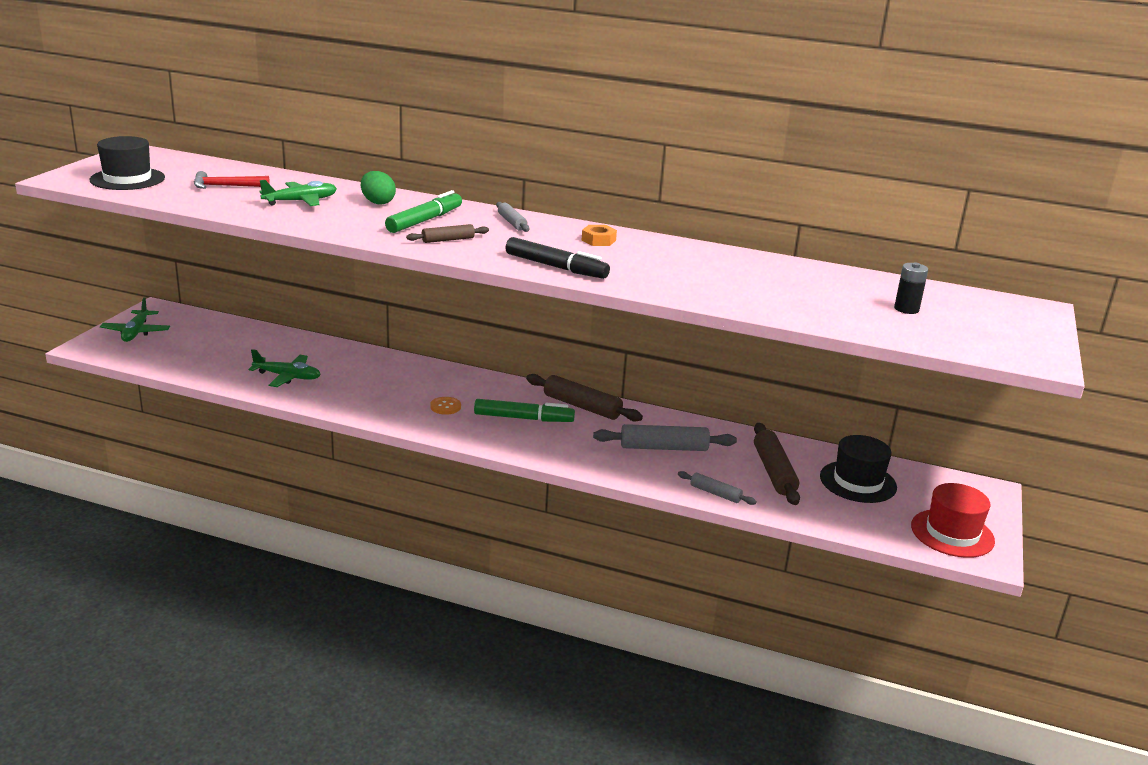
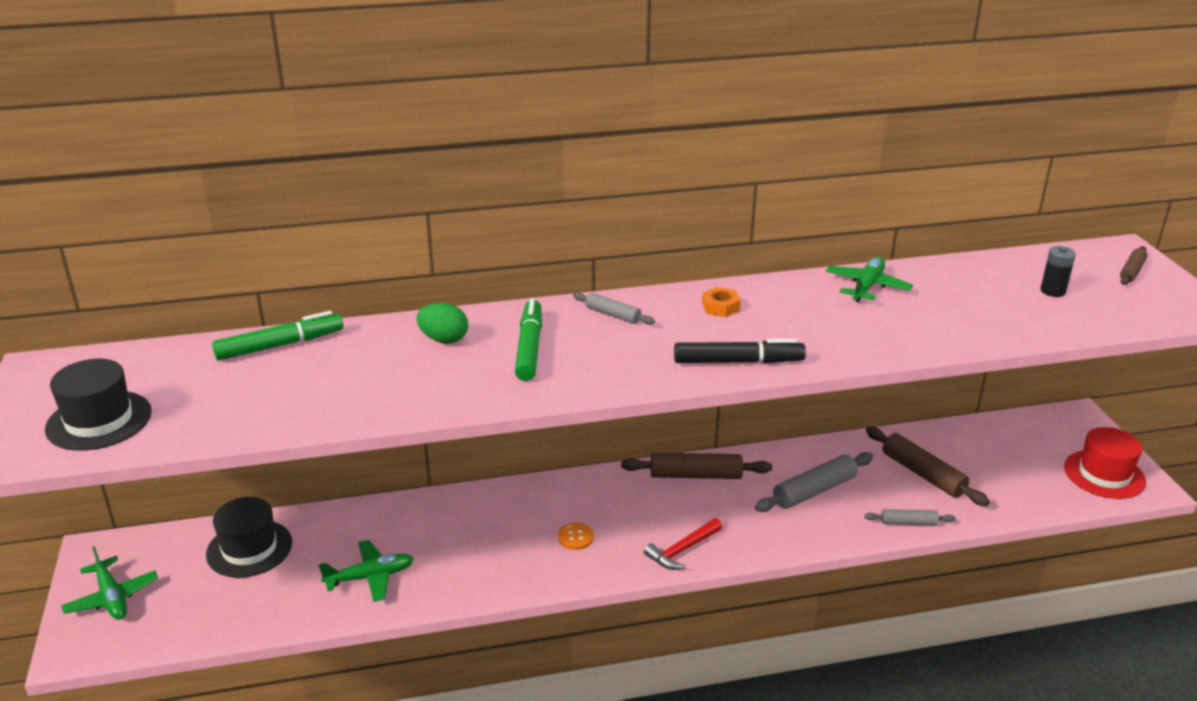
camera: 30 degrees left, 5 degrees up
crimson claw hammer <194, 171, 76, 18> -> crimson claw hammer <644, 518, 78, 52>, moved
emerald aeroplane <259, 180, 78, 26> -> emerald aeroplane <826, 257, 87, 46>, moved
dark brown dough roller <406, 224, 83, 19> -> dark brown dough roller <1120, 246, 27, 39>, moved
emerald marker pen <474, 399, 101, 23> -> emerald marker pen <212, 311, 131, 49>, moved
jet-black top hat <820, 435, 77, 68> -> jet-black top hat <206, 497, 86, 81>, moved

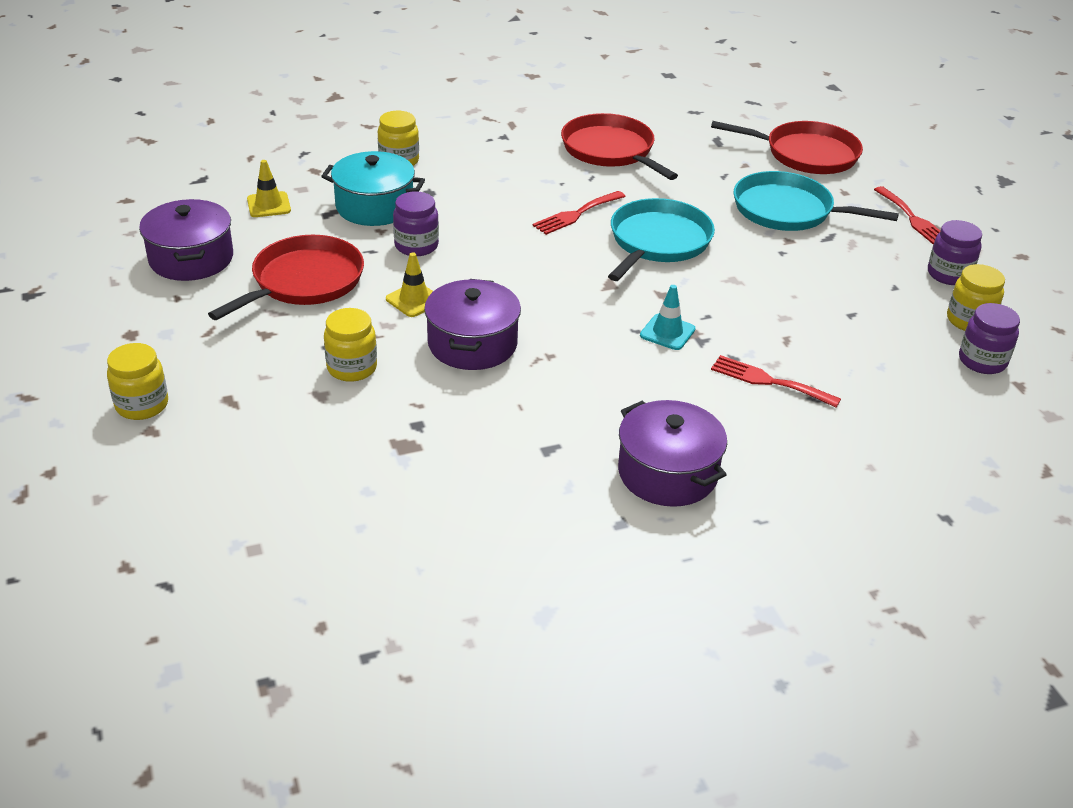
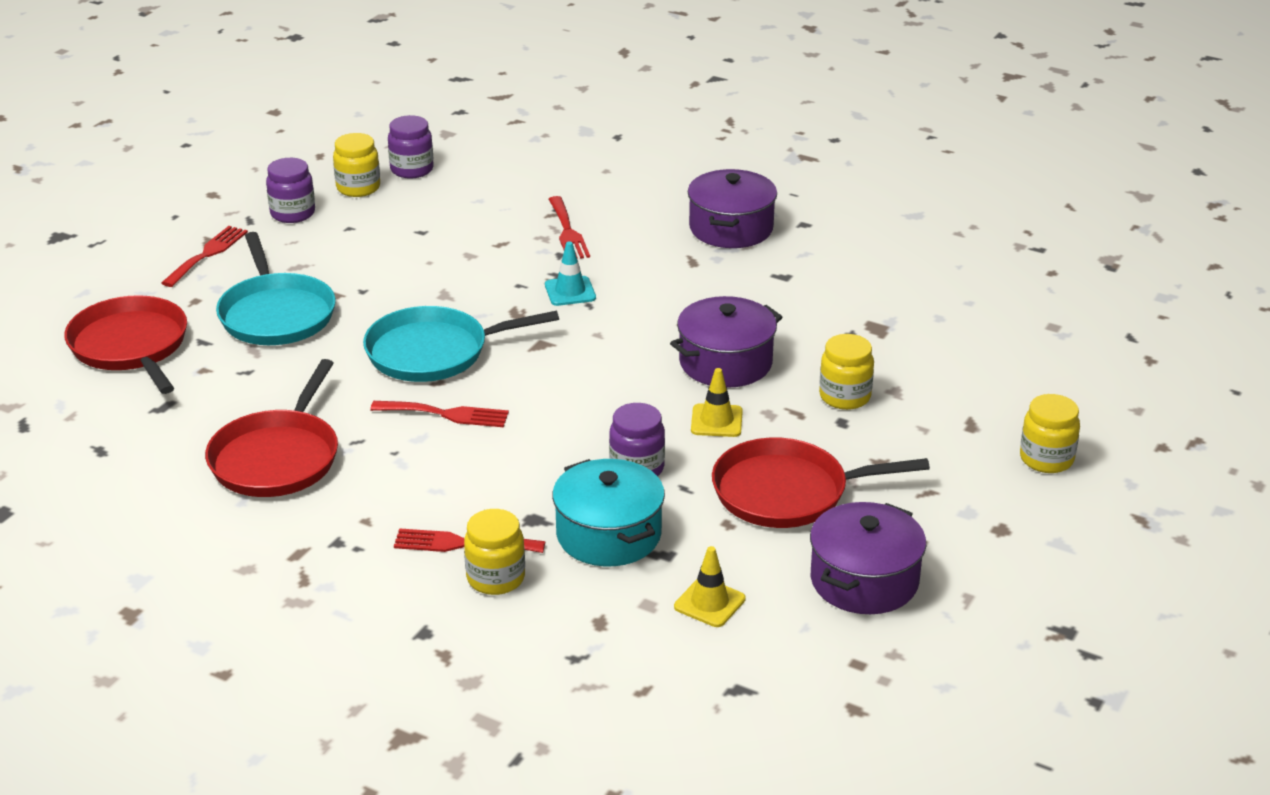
camera: 130 degrees left, 5 degrees down
none -> crimson dinner fork <394, 528, 151, 25>

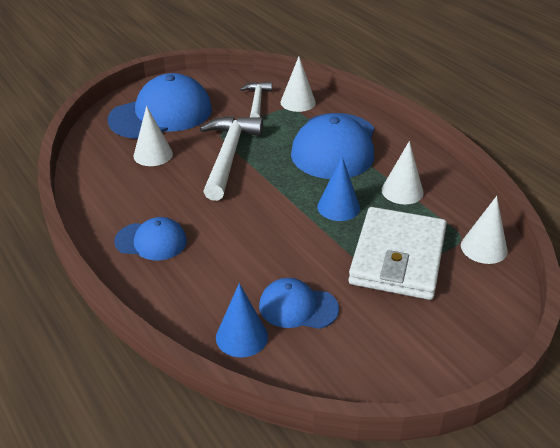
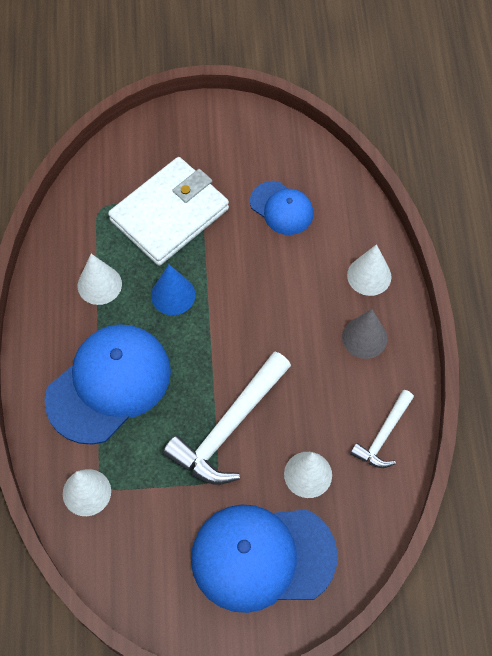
camera: 150 degrees left, 25 degrees up
royal blue baseball cap <114, 217, 73, 43> -> grey cone <342, 309, 46, 50>
royal blue cone <216, 283, 52, 74> -> none
white claw hammer <240, 82, 32, 35> -> white claw hammer <350, 390, 64, 78>, moved
white cone <461, 196, 47, 68> -> white cone <347, 244, 45, 52>, moved

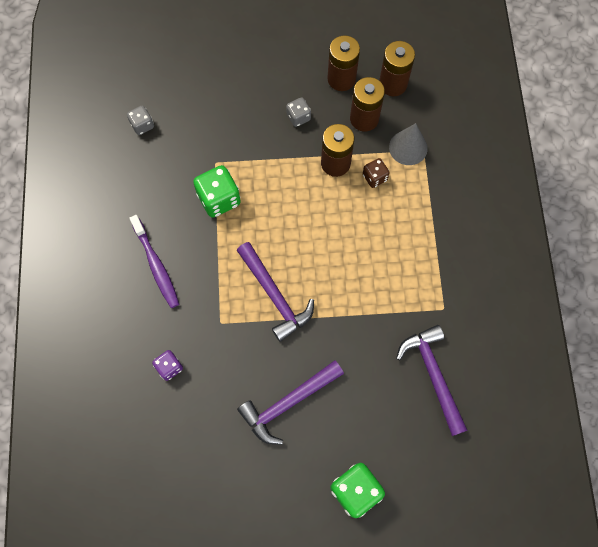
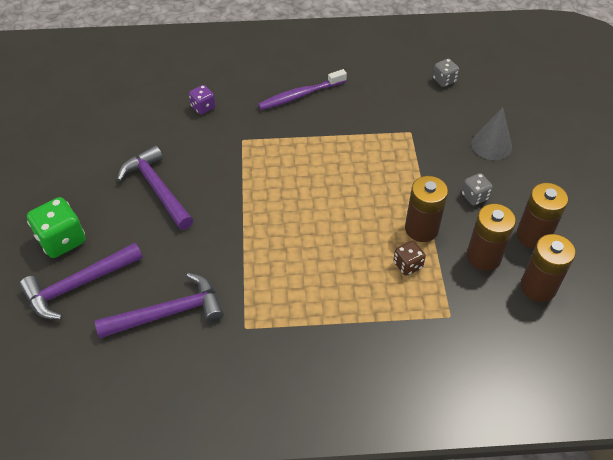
camera: 90 degrees right, 20 degrees down
emerald game die <193, 165, 48, 53> -> none
royal purple claw hammer <237, 242, 77, 100> -> royal purple claw hammer <19, 243, 124, 76>, moved
grey cone <389, 123, 39, 42> -> grey cone <472, 107, 40, 53>, moved

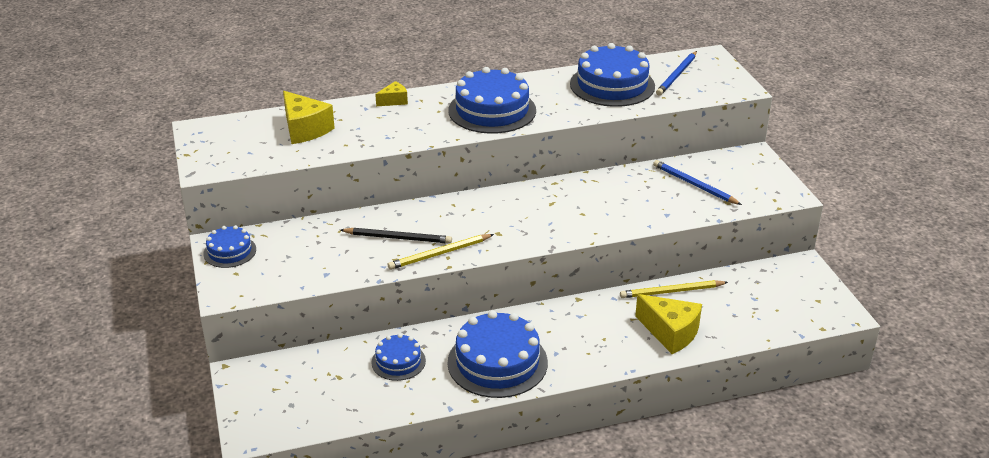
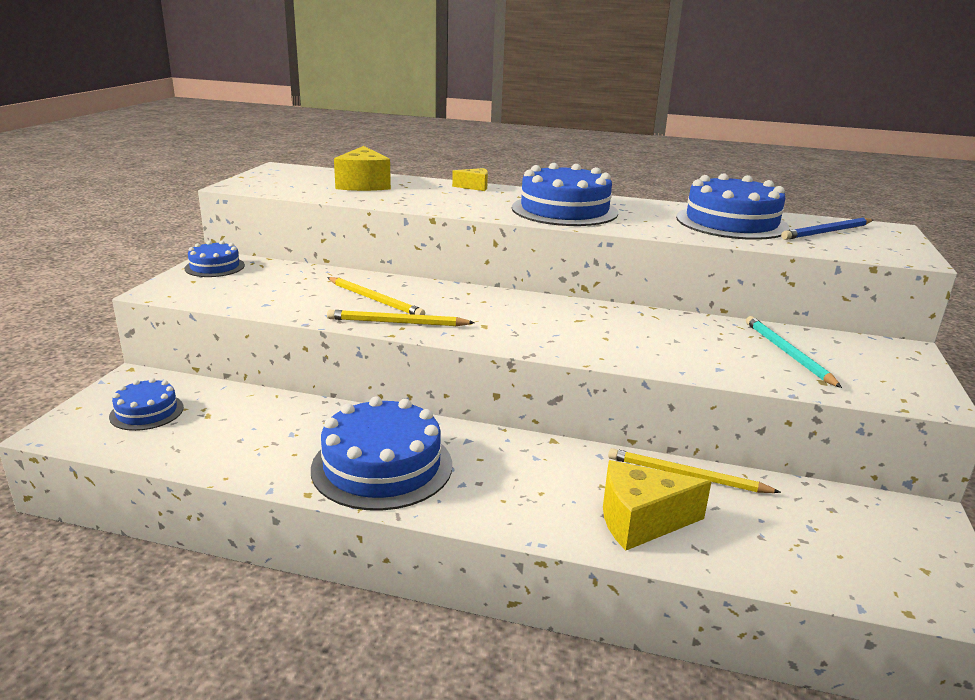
camera: 30 degrees right, 10 degrees down
jet-black wooden pencil <341, 228, 111, 16> -> golden wooden pencil <327, 277, 98, 38>
royal blue gateau <371, 334, 55, 47> -> royal blue gateau <109, 378, 75, 53>, moved
golden cheese wedge <635, 294, 67, 60> -> golden cheese wedge <603, 460, 109, 91>, 105 degrees clockwise
royal blue wooden pencil <653, 160, 89, 45> -> aqua wooden pencil <746, 316, 96, 72>

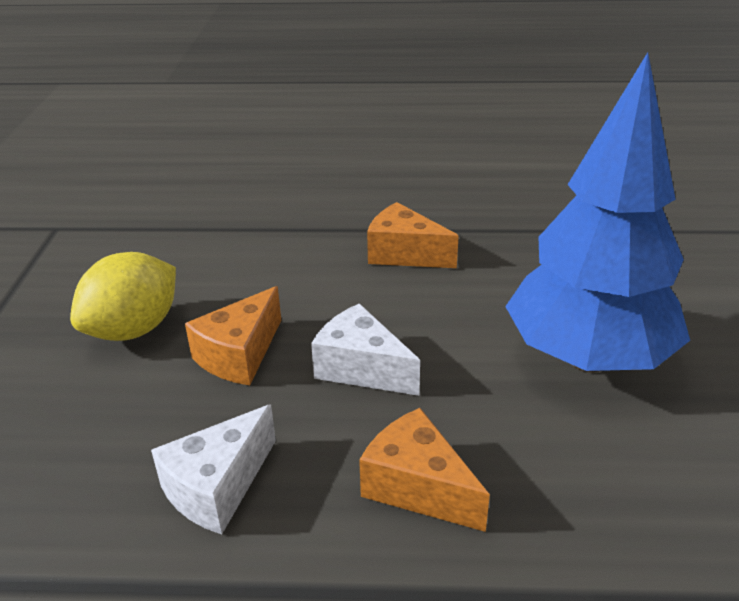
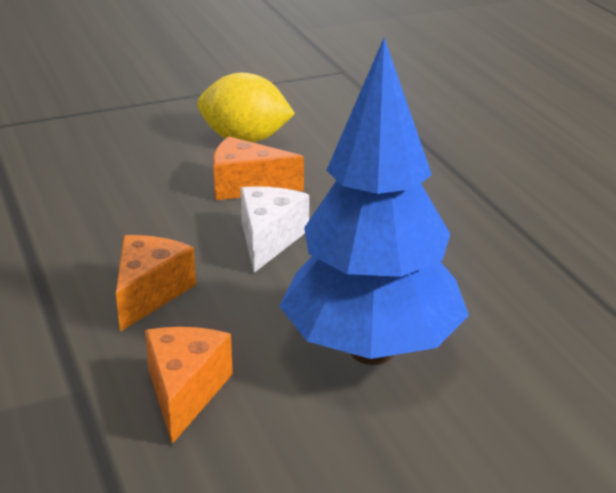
camera: 65 degrees right, 5 degrees down
white cheese wedge <151, 404, 125, 130> -> none
bright orange cheese wedge <367, 202, 92, 66> -> bright orange cheese wedge <145, 327, 88, 117>, moved

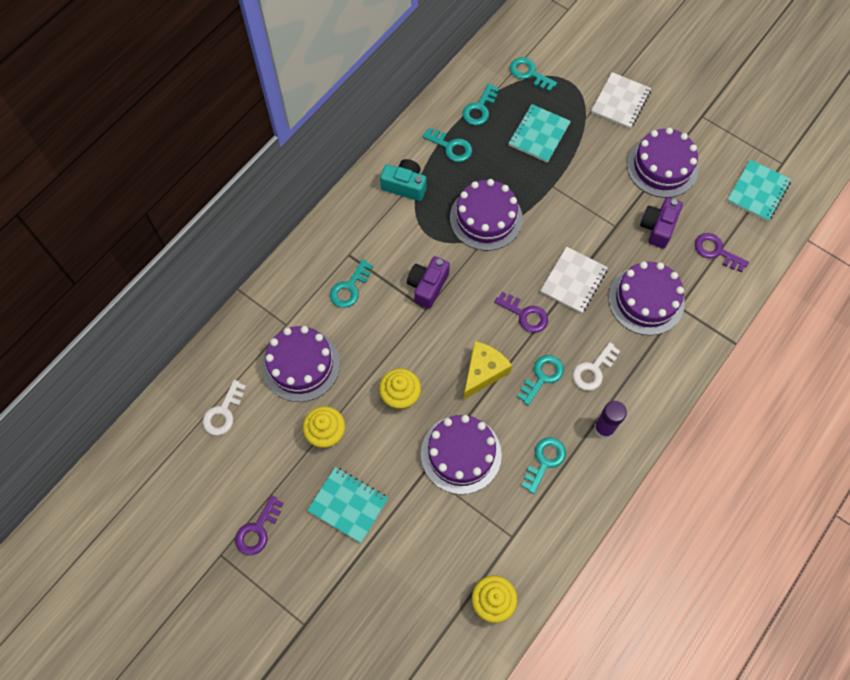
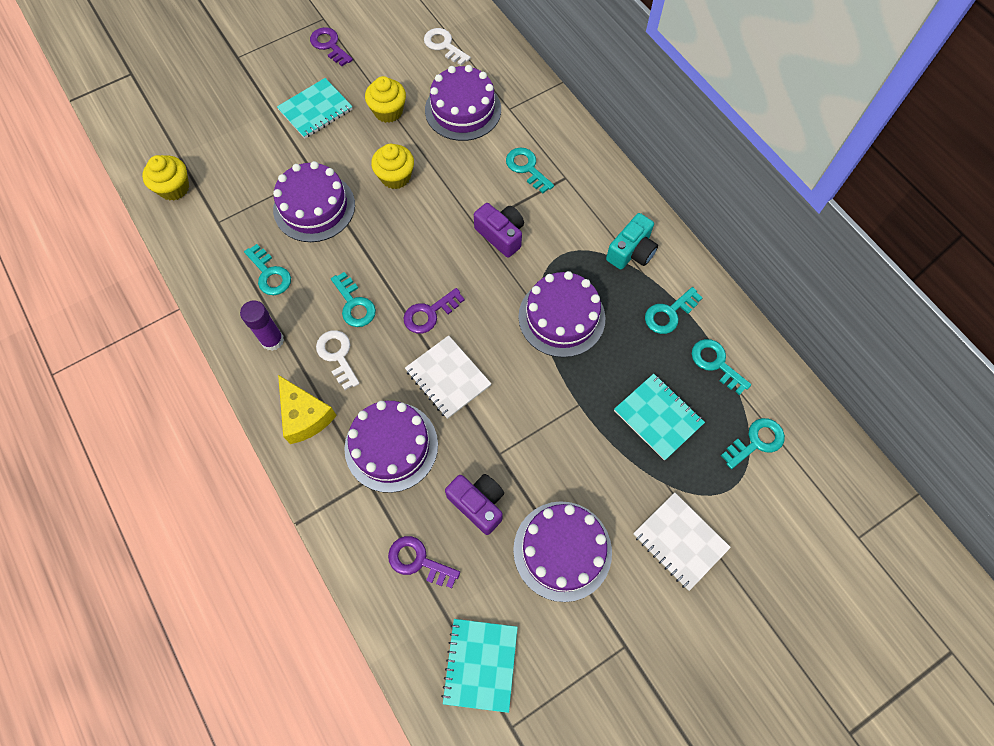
camera: 110 degrees right, 0 degrees up
golden cheese wedge <464, 341, 48, 58> -> golden cheese wedge <278, 375, 59, 69>, moved
royal purple latchkey <695, 233, 54, 40> -> royal purple latchkey <388, 536, 72, 52>, 120 degrees counterclockwise
aqua notepad <727, 159, 64, 63> -> aqua notepad <441, 619, 77, 94>, 45 degrees clockwise

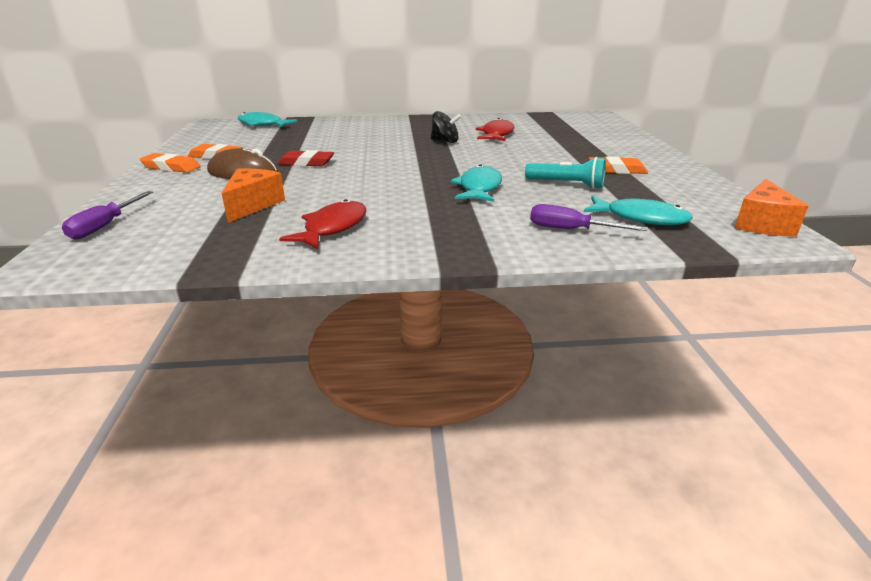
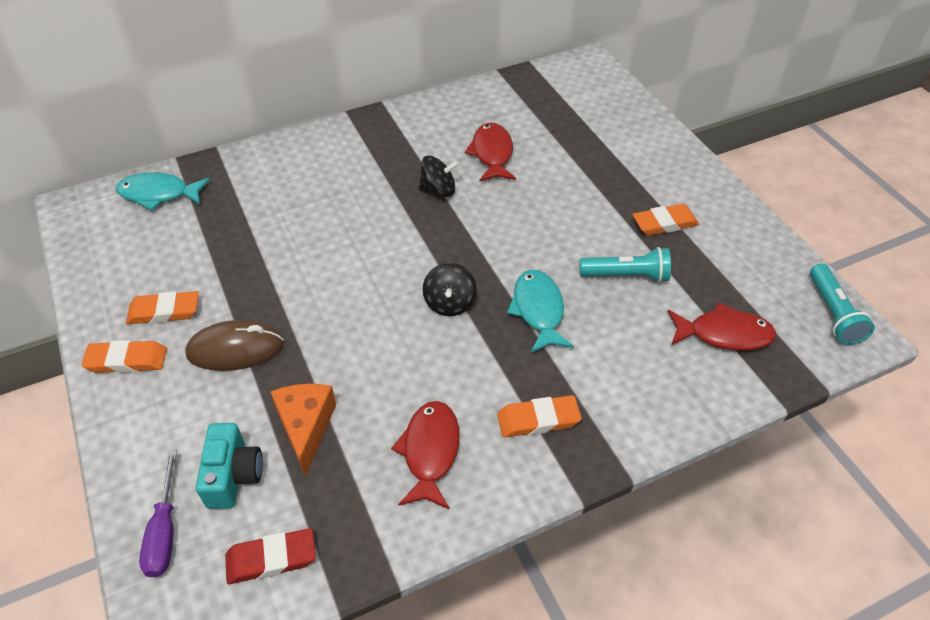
camera: 20 degrees left, 20 degrees up
crimson gum eraser <278, 150, 56, 16> -> crimson gum eraser <225, 528, 91, 56>, moved
royal purple hand screwdriver <530, 204, 117, 27> -> none
aqua toy fish <584, 196, 109, 29> -> crimson toy fish <667, 303, 109, 48>
bright orange cheese wedge <735, 179, 73, 58> -> aqua flashlight <810, 264, 65, 81>
none -> aqua photo camera <196, 423, 67, 86>
none -> jet-black whirligig <423, 263, 54, 53>
none -> bright orange gum eraser <497, 395, 85, 43>

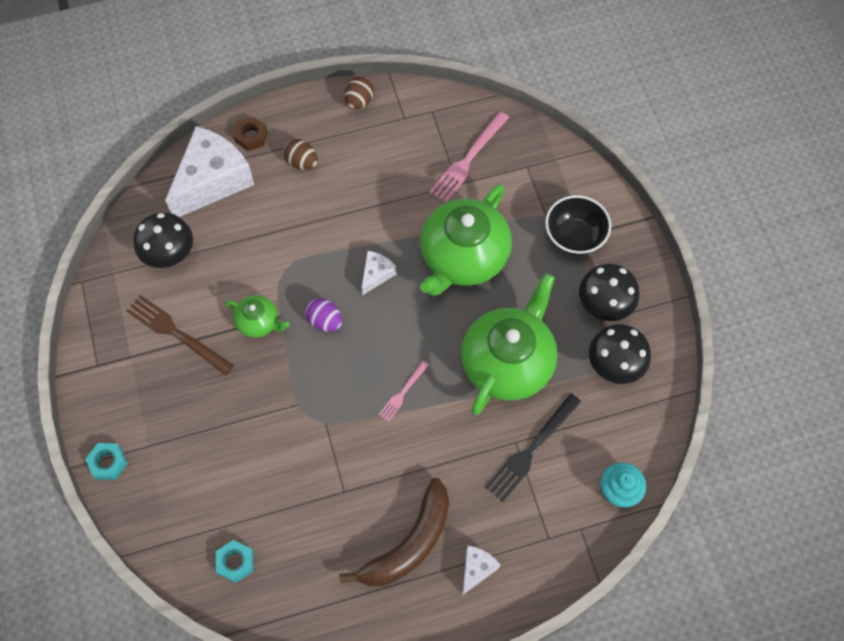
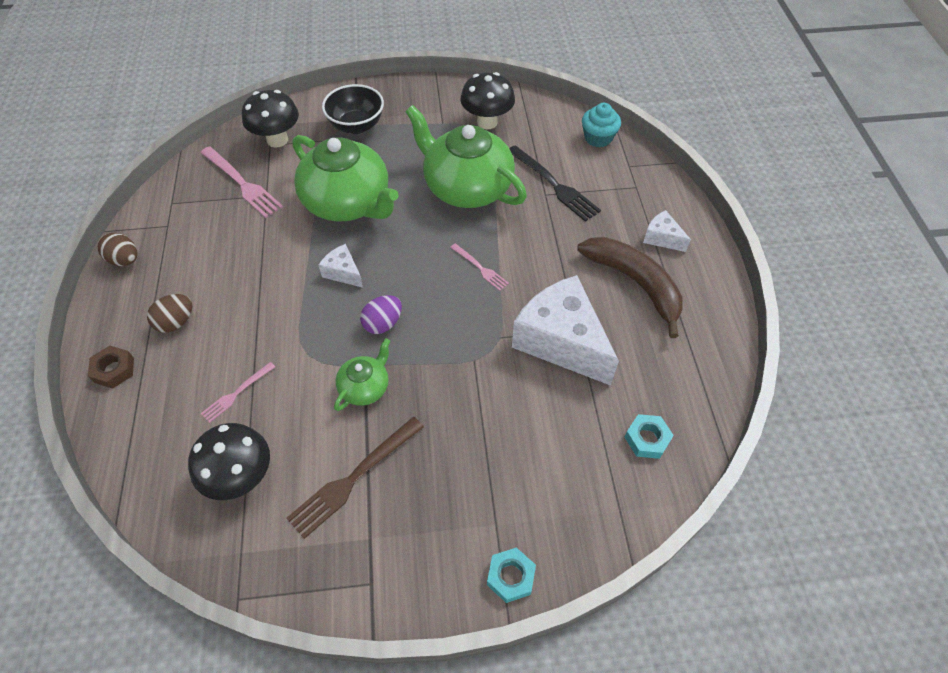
camera: 80 degrees left, 10 degrees down
white cheese wedge <165, 126, 89, 91> -> white cheese wedge <512, 275, 107, 111>, moved
jet-black toadstool <579, 263, 61, 58> -> jet-black toadstool <242, 90, 57, 58>, moved
none -> rosy dinner fork <201, 362, 74, 61>

